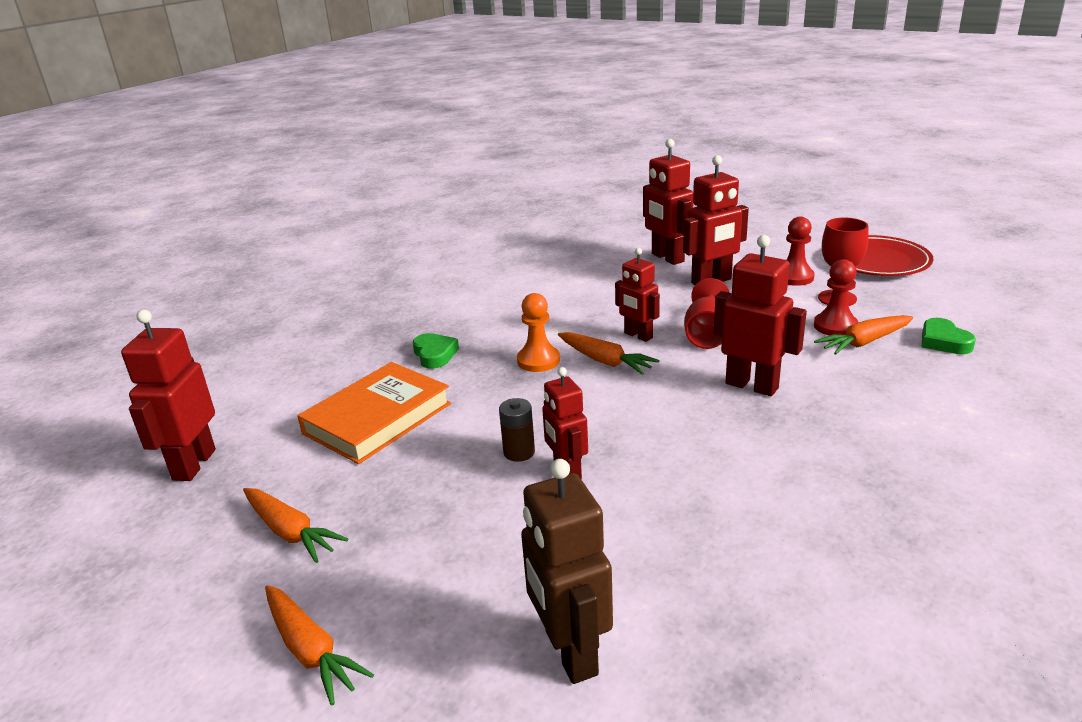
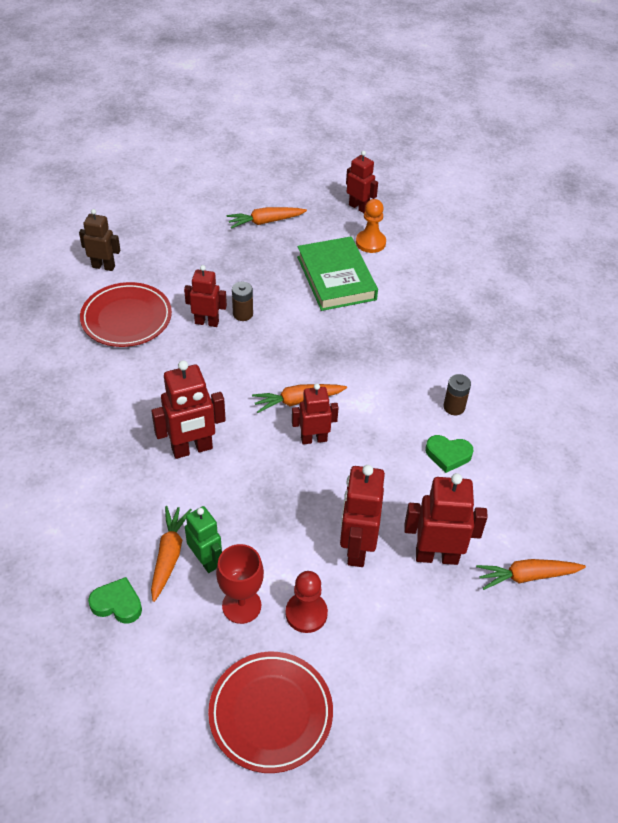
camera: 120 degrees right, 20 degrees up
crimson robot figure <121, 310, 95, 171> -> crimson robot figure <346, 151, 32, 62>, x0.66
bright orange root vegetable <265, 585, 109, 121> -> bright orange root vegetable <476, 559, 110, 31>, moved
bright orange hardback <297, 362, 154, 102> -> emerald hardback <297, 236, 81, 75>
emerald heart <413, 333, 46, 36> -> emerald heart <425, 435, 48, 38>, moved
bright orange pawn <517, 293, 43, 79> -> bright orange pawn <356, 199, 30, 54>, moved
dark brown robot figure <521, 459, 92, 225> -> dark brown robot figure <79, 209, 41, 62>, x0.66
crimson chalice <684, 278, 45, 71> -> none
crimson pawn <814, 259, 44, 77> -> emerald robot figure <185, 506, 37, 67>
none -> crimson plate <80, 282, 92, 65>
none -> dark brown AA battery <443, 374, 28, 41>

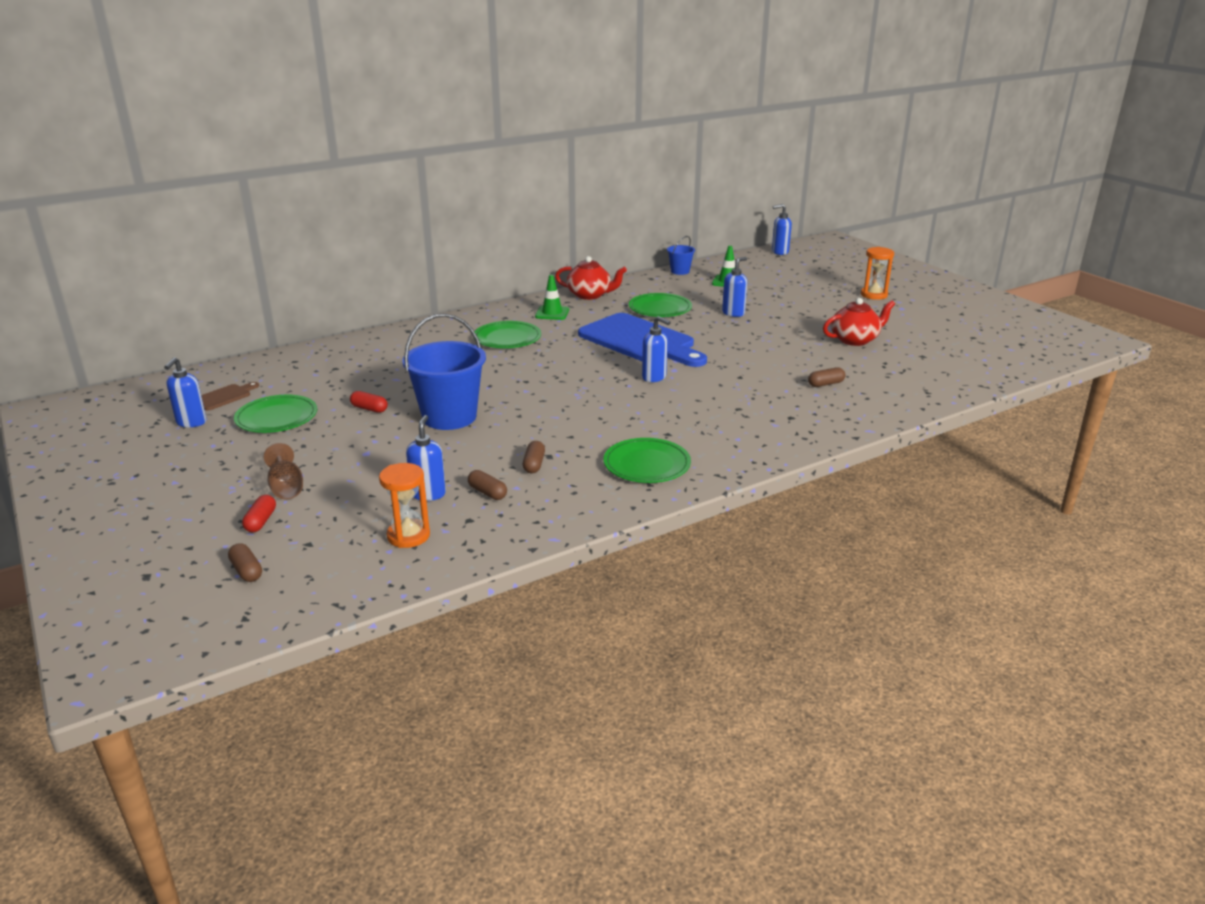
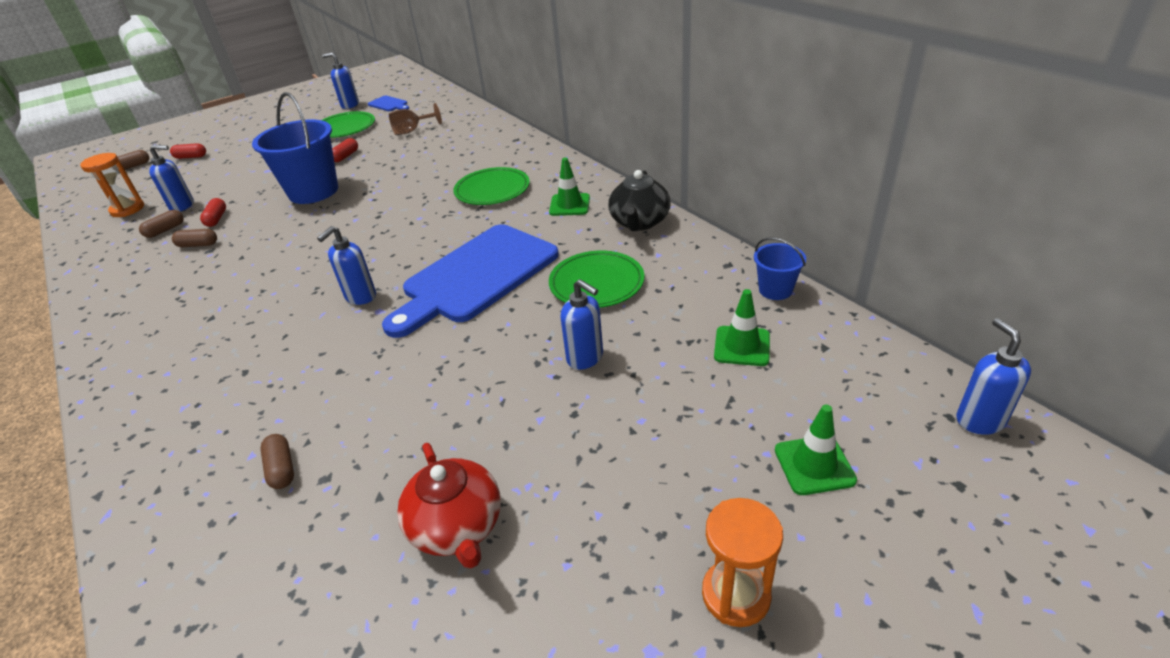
camera: 90 degrees right, 10 degrees up
dark brown chopping board <201, 382, 58, 29> -> royal blue chopping board <368, 96, 41, 15>
dark brown chalice <264, 443, 39, 56> -> dark brown chalice <389, 103, 53, 32>, moved
crimson teapot <555, 256, 72, 44> -> jet-black teapot <608, 170, 63, 61>
emerald plate <603, 438, 88, 45> -> none
none -> crimson pill shape <200, 198, 26, 29>
none -> emerald traffic cone <775, 405, 82, 90>

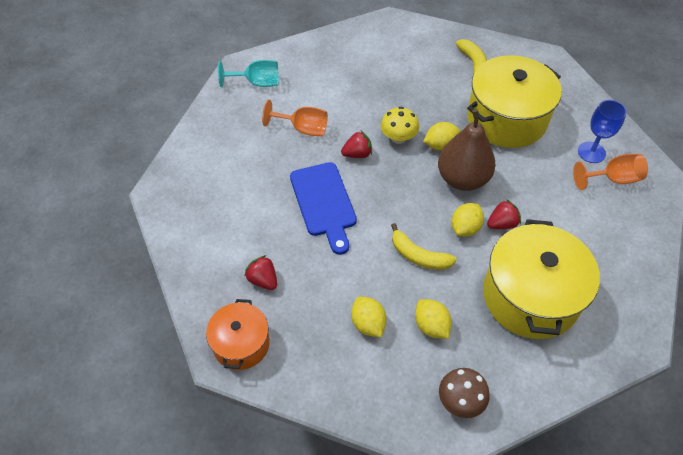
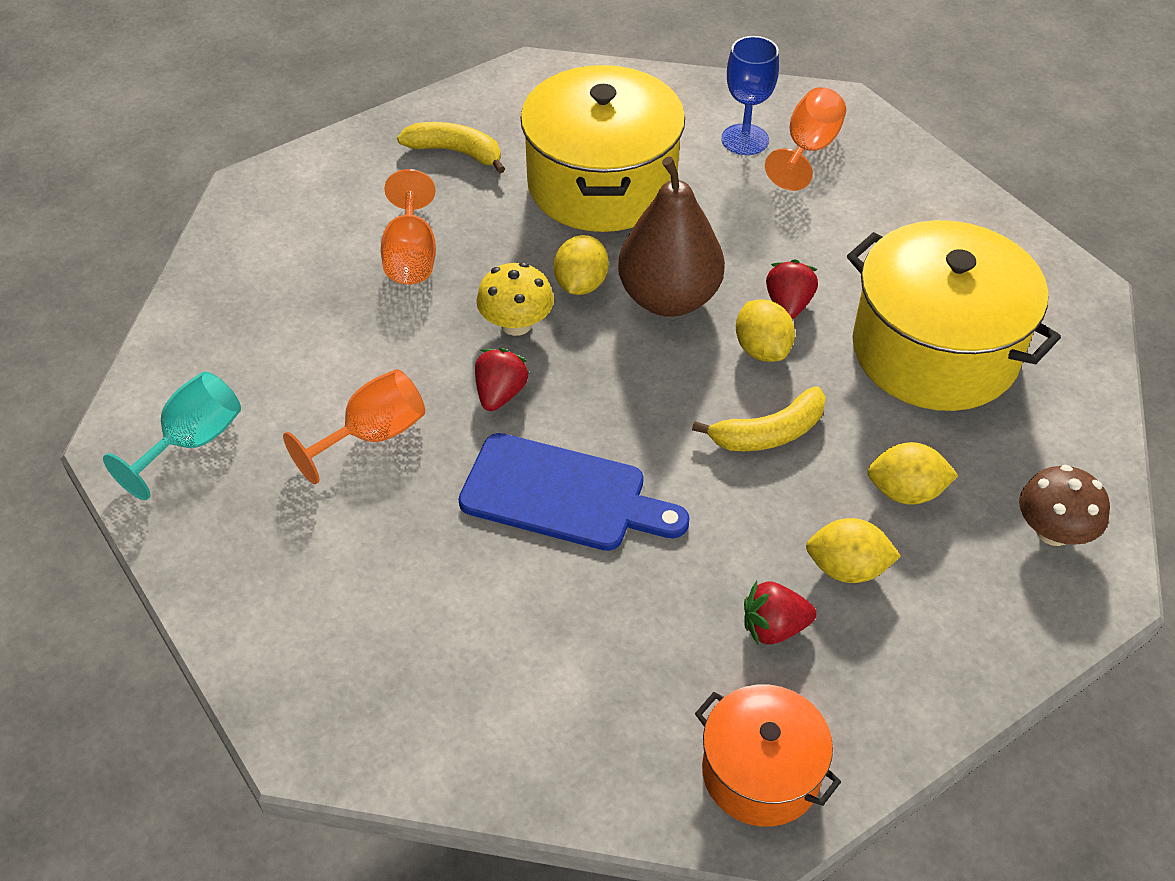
camera: 55 degrees left, 5 degrees down
crimson berry <244, 255, 33, 35> -> crimson berry <744, 581, 72, 63>, moved
none -> bright orange chalice <381, 169, 55, 116>

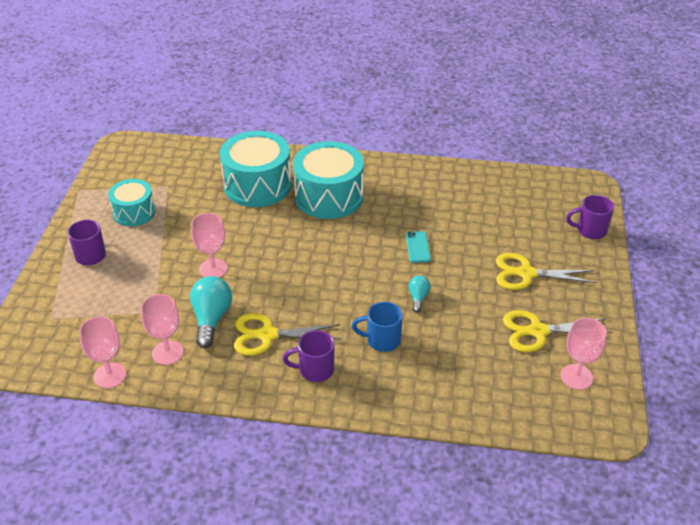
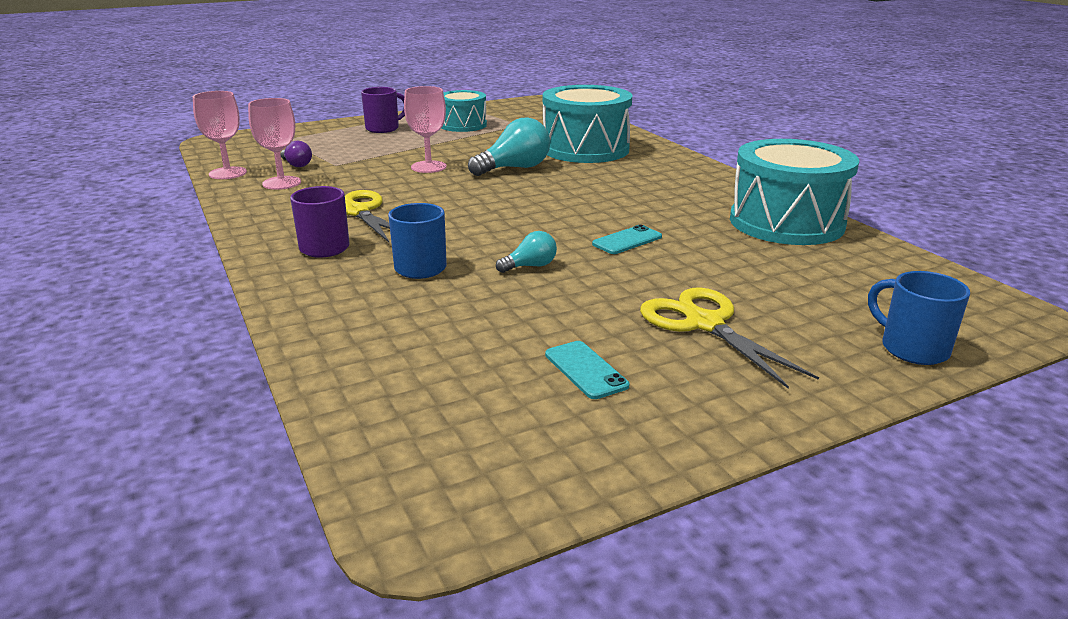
camera: 55 degrees right, 15 degrees down
aqua light bulb <190, 276, 42, 72> -> aqua light bulb <468, 117, 82, 59>, moved
aqua toy drum <293, 141, 71, 78> -> aqua toy drum <730, 139, 129, 106>, moved
golden shears <503, 310, 110, 42> -> aqua mobile phone <545, 341, 84, 58>
rosy chalice <561, 318, 46, 72> -> none
royal purple mug <566, 195, 48, 44> -> royal blue mug <868, 271, 102, 94>
none -> royal purple light bulb <280, 141, 32, 26>

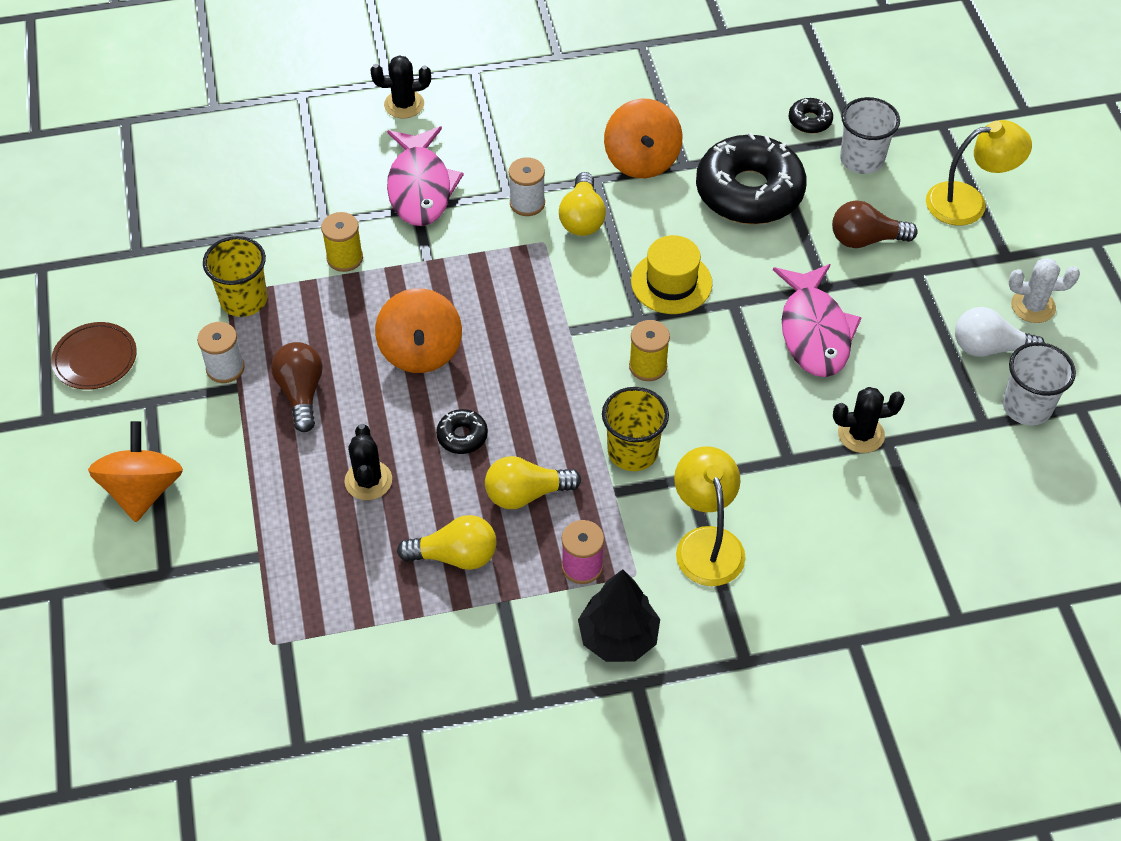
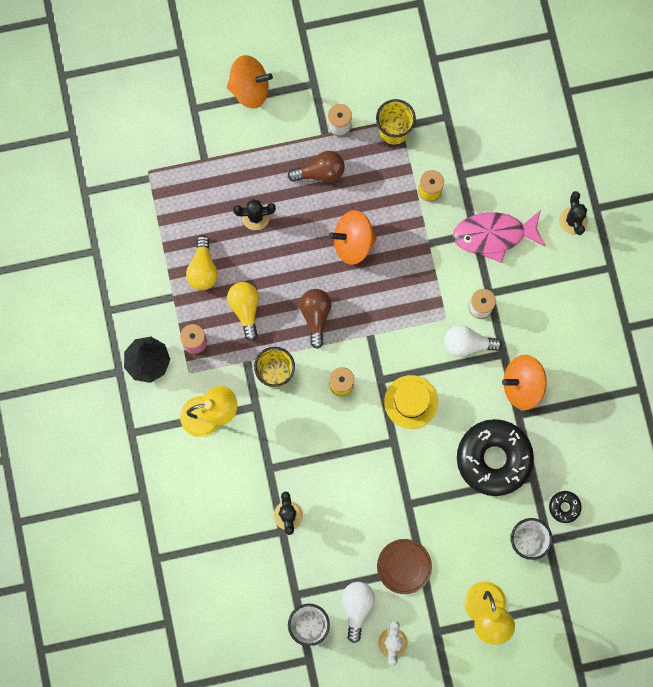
camera: 90 degrees right, 25 degrees up
dark brown plate <51, 322, 86, 68> -> dark brown plate <377, 539, 55, 55>, moved
jet-black doughnut <436, 409, 52, 45> -> none
golden light bulb <559, 172, 47, 64> -> white light bulb <444, 325, 58, 32>
rosy toy fish <773, 264, 89, 113> -> none
dark brown light bulb <832, 200, 86, 48> -> dark brown light bulb <300, 289, 31, 60>, moved

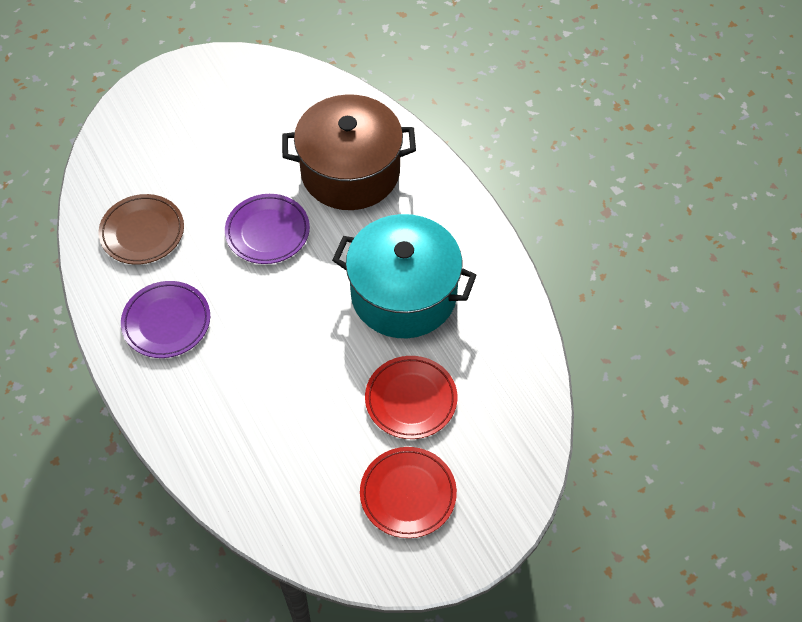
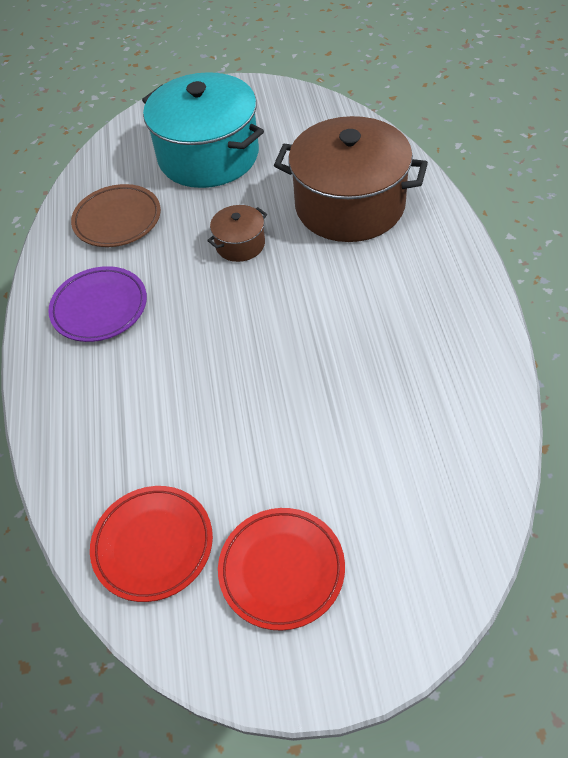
camera: 25 degrees right, 5 degrees down
royal purple plate <225, 194, 85, 70> -> dark brown cooking pot <207, 205, 60, 57>
aqua cooking pot <332, 214, 145, 124> -> aqua cooking pot <142, 72, 122, 116>, moved
crimson plate <365, 356, 92, 83> -> crimson plate <90, 486, 123, 116>, moved

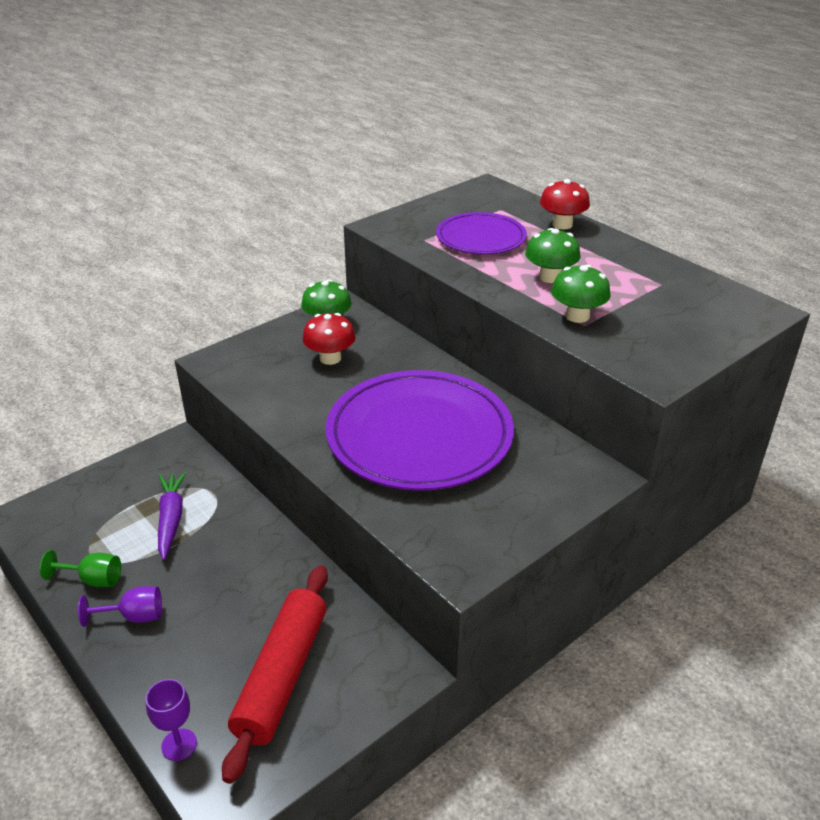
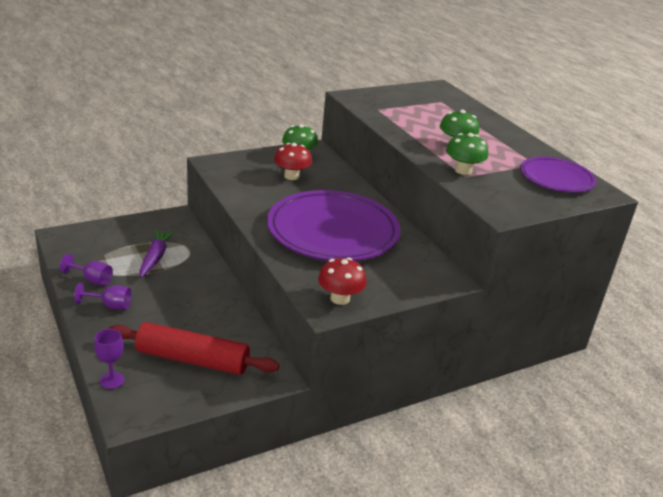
camera: 10 degrees right, 5 degrees down
emerald chalice <40, 550, 81, 37> -> royal purple chalice <60, 254, 53, 32>
crimson dough roller <222, 565, 106, 219> -> crimson dough roller <108, 322, 171, 53>, 75 degrees clockwise
royal purple plate <436, 212, 91, 42> -> royal purple plate <520, 157, 76, 36>, moved
crimson toadstool <540, 179, 50, 50> -> crimson toadstool <318, 257, 48, 48>, moved

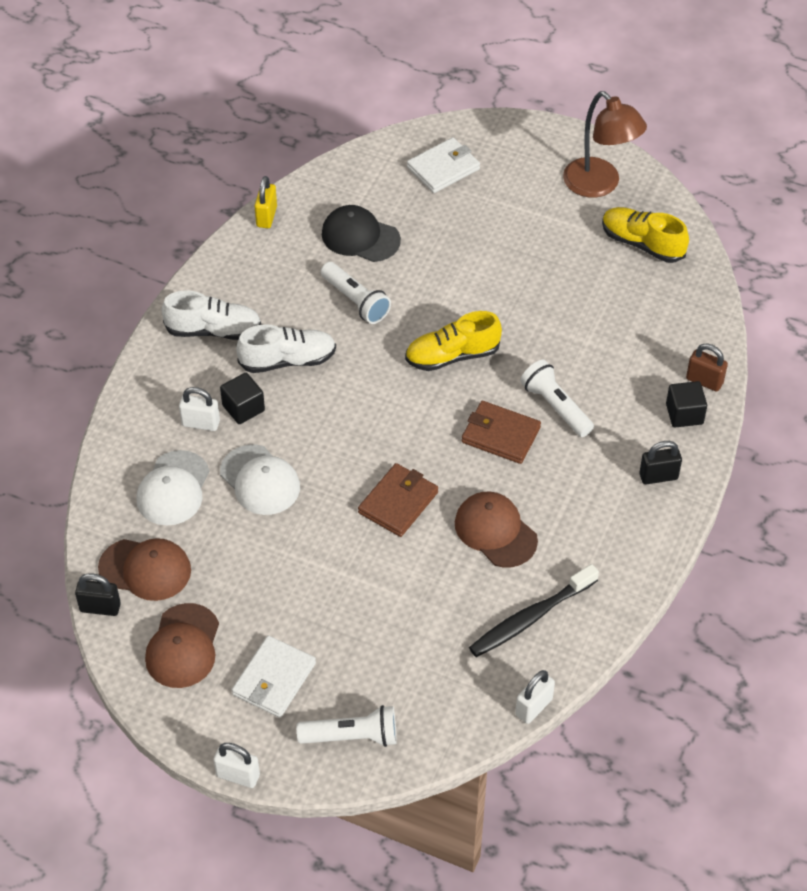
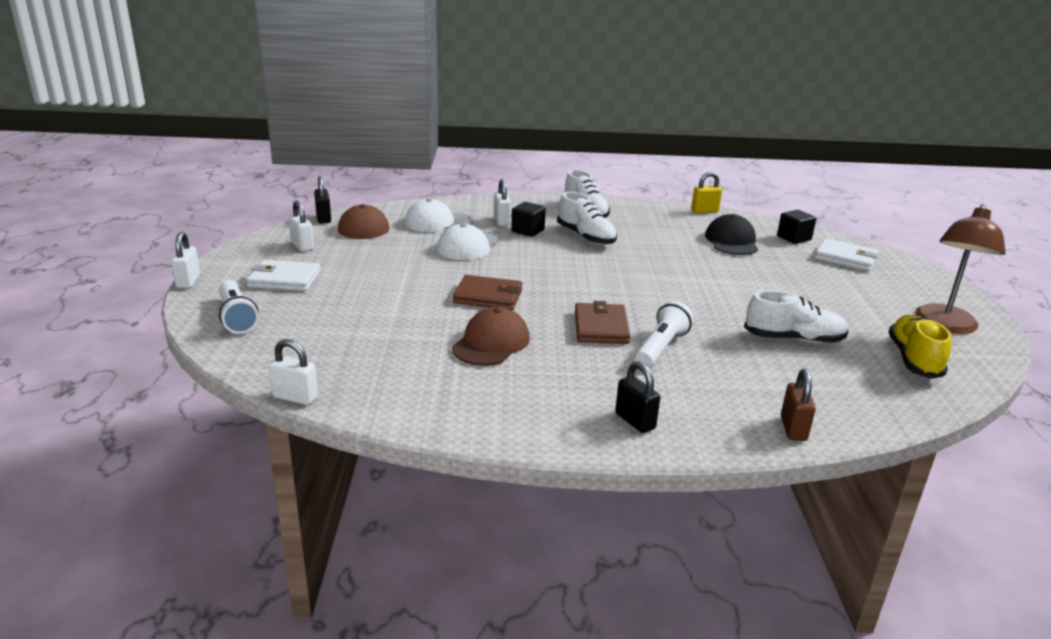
camera: 65 degrees right, 25 degrees down
dark brown baseball cap <145, 603, 74, 85> -> white small lock <288, 201, 26, 51>
white flashlight <321, 262, 70, 62> -> none
golden lace-up shoe <405, 311, 97, 60> -> none
jet-black dental brush <469, 564, 130, 93> -> none
jet-black solid cube <666, 381, 41, 47> -> jet-black solid cube <777, 210, 39, 34>, moved
none -> white lace-up shoe <744, 290, 105, 54>

